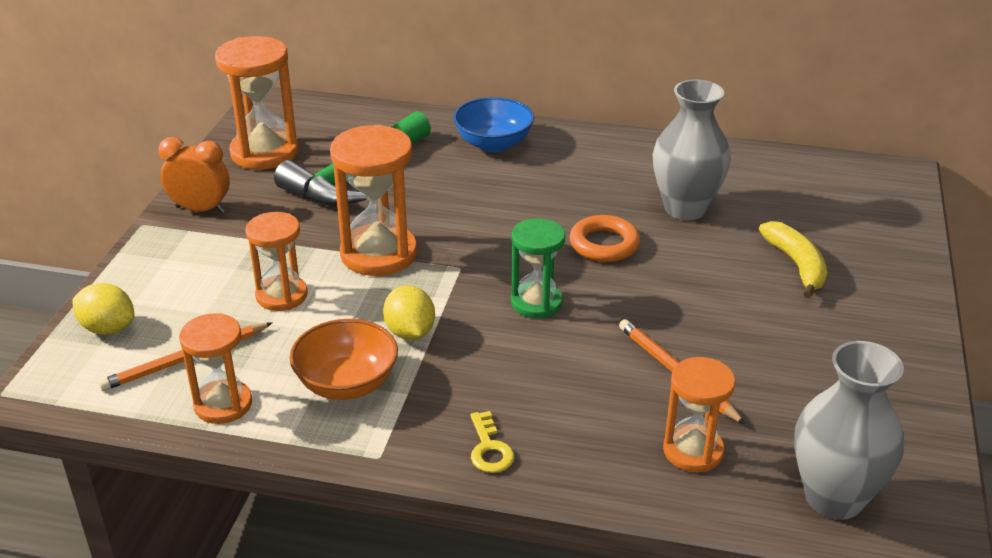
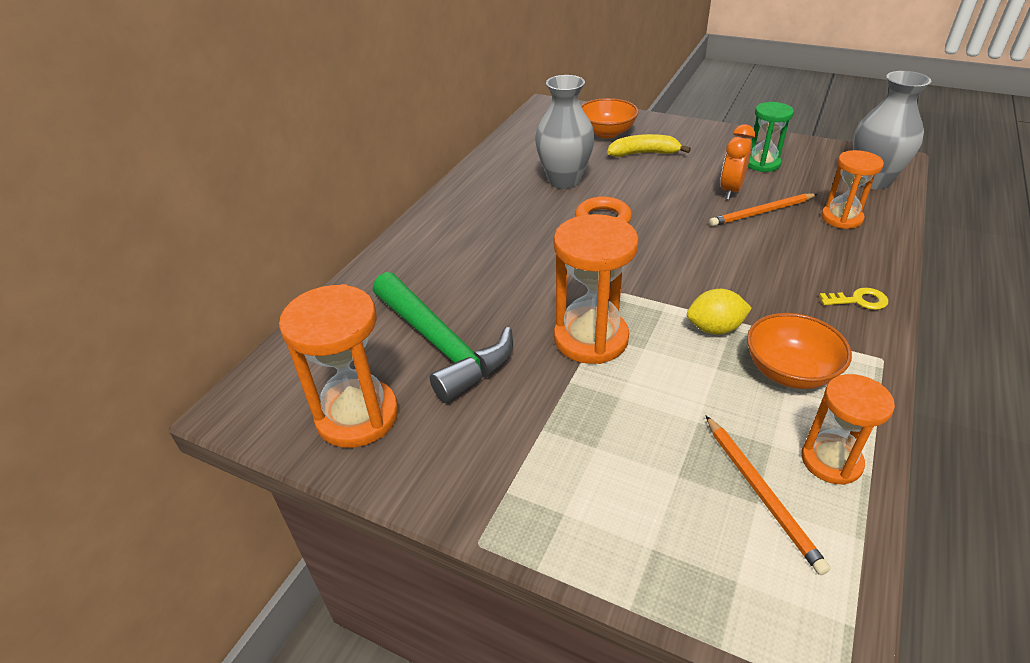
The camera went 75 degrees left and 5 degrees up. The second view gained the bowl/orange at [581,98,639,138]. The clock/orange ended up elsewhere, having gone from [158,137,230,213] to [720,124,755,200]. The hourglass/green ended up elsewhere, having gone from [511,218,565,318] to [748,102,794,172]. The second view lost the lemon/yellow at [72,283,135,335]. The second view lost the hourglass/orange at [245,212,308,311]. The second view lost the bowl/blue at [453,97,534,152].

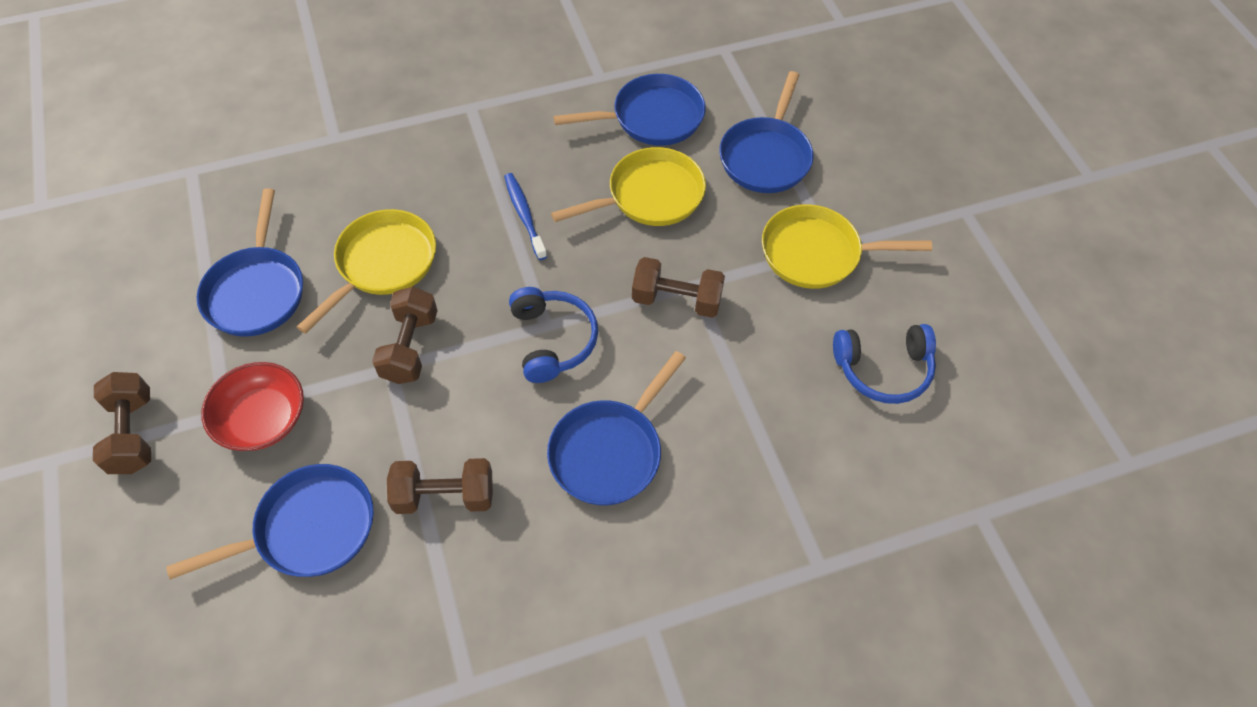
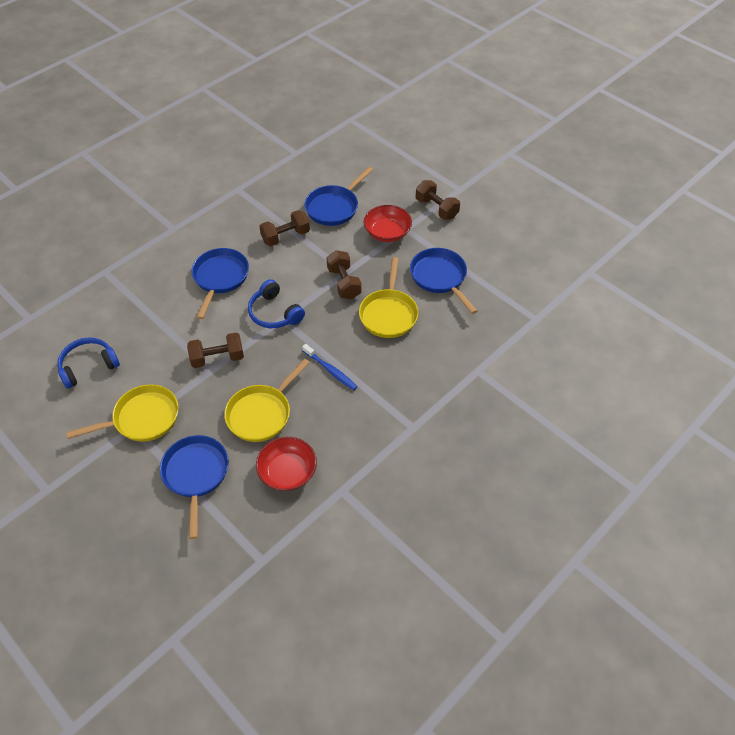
The camera went 155 degrees right and 5 degrees down. Where the pan/blue stood at [553,74,706,146], the bowl/red came to stand at [256,437,317,491].

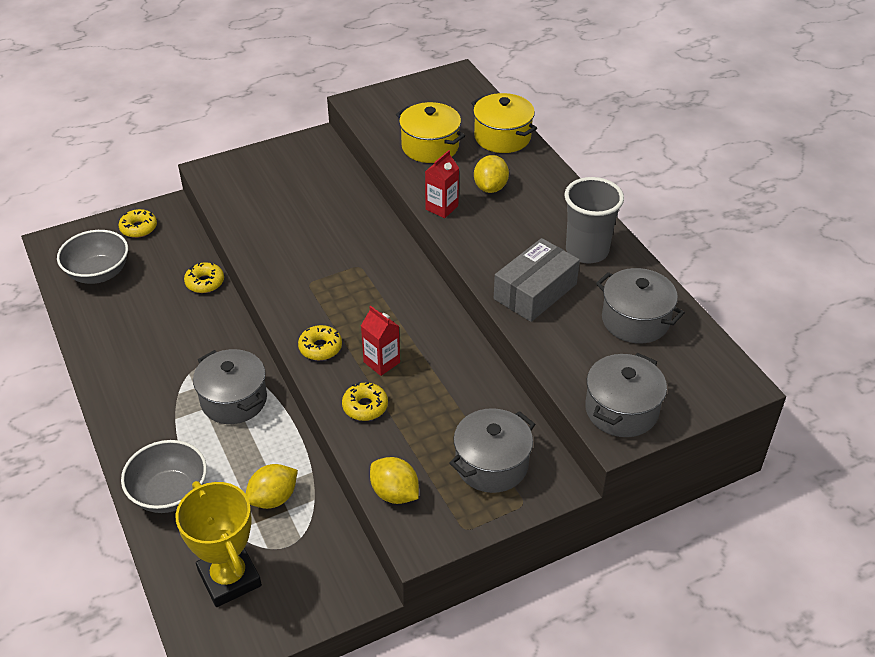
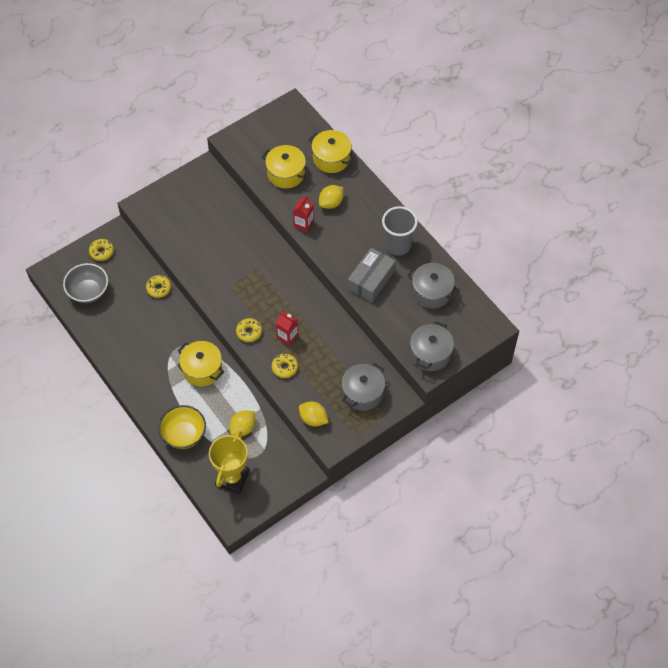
The camera went 10 degrees left and 15 degrees up. What was the bowl/grey at [121,440,207,513] turned into the bowl/yellow at [158,405,206,449]. What was the pot/grey at [193,349,267,424] turned into the pot/yellow at [178,341,224,386]. The trophy/yellow at [176,481,262,607] ended up facing another way, 60 degrees clockwise from before. The lemon/yellow at [474,155,509,193] ended up facing another way, 45 degrees clockwise from before.

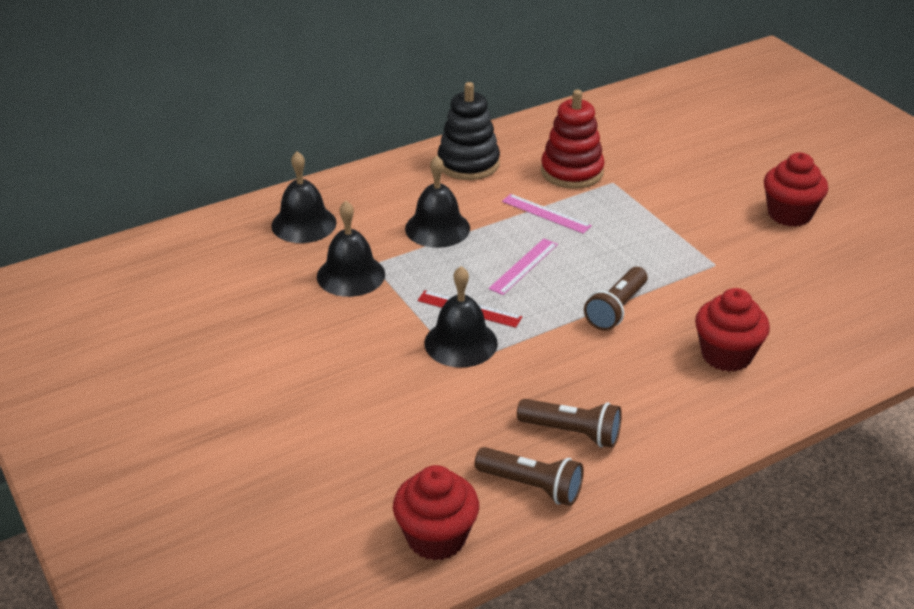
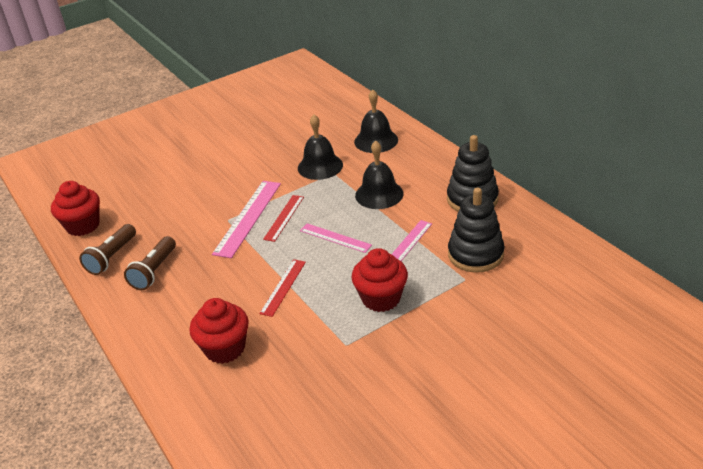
The camera went 90 degrees right and 0 degrees up. Where the bell/black stood at [424,266,498,367], the ruler/pink came to stand at [212,181,281,258]. Where the flashlight/brown stood at [584,267,648,331], the ruler/red came to stand at [259,259,306,317]. The cupcake/red ended up elsewhere, having gone from [764,152,828,227] to [351,248,408,312]. What was the stacking toy/red at [541,90,605,189] turned into the stacking toy/black at [448,188,504,272].

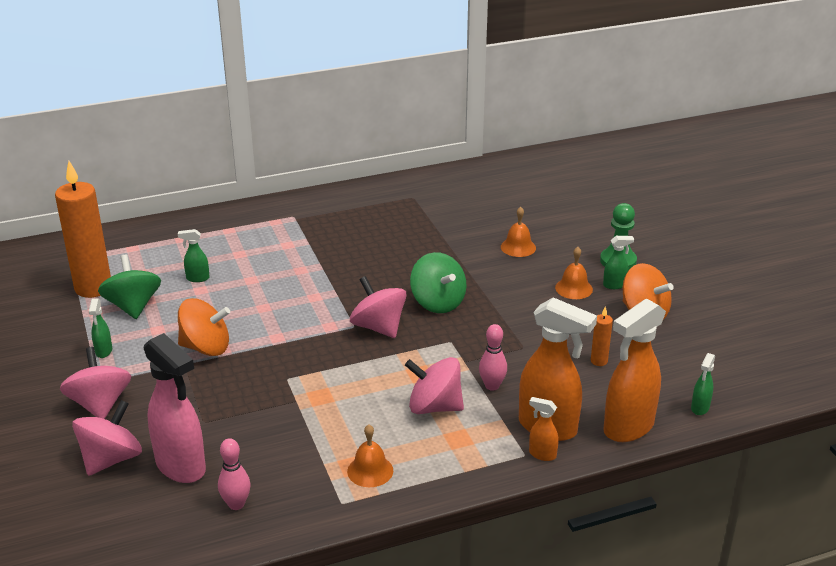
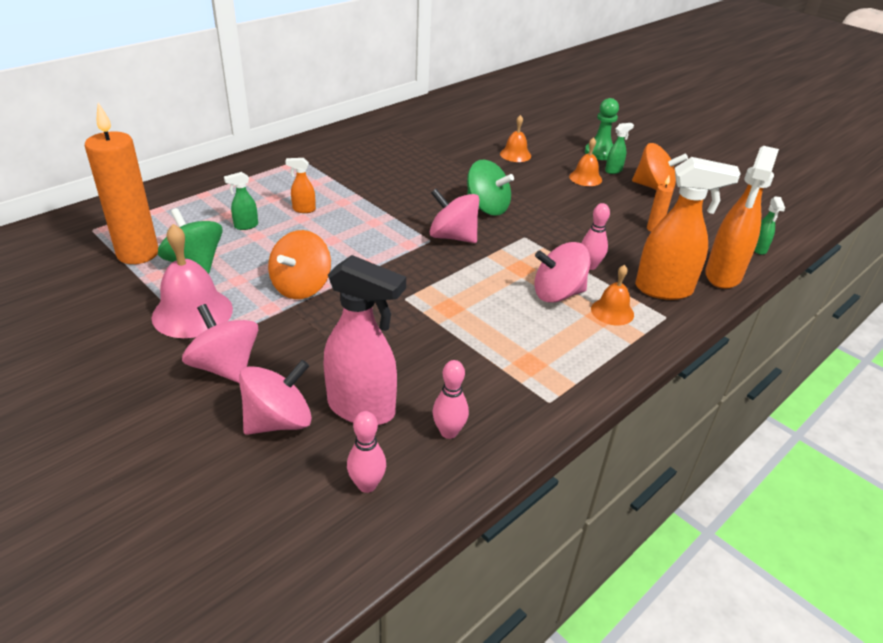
The camera went 25 degrees left and 5 degrees up. Where the spray bottle/green stood at [89,299,112,358], the bell/pink came to stand at [152,224,233,338]. The spinning top/pink at [72,400,142,476] ended up facing another way, 45 degrees clockwise from before. The spinning top/orange at [178,298,230,356] ended up facing another way, 135 degrees clockwise from before. The spray bottle/orange ended up elsewhere, having gone from [529,397,559,461] to [285,158,316,213]. The second view gained the bowling pin/pink at [347,411,386,493]. The bell/orange ended up elsewhere, having gone from [347,425,393,487] to [591,265,634,325].

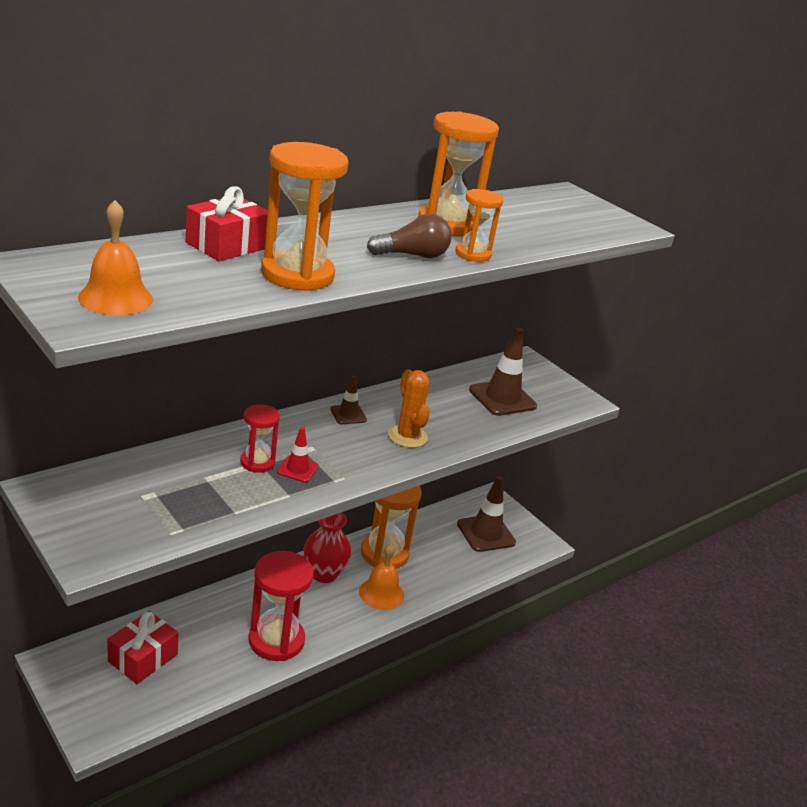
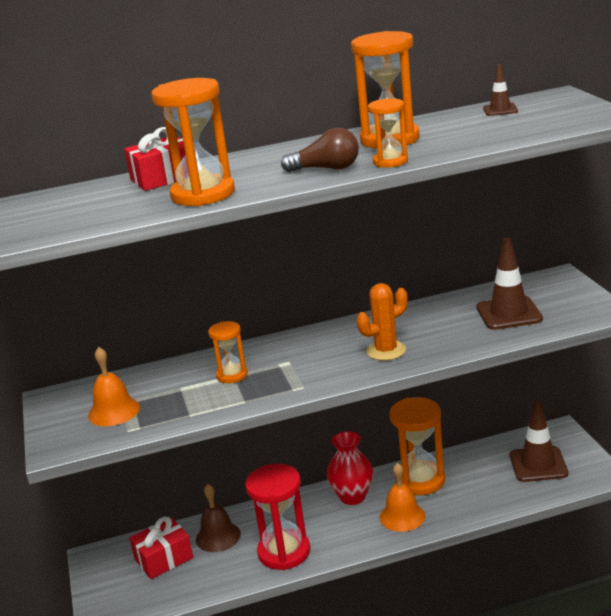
The camera went 30 degrees right and 5 degrees down. The bell/orange ended up elsewhere, having gone from [78,200,153,315] to [88,347,140,426]. The second view gained the bell/brown at [196,484,241,552]. What was the hourglass/red at [240,404,280,473] turned into the hourglass/orange at [208,321,248,383]. The cactus/orange at [388,369,430,448] ended up facing another way, 60 degrees clockwise from before. The traffic cone/brown ended up elsewhere, having gone from [330,375,367,424] to [483,64,518,116]. The second view lost the traffic cone/red at [277,427,319,482].

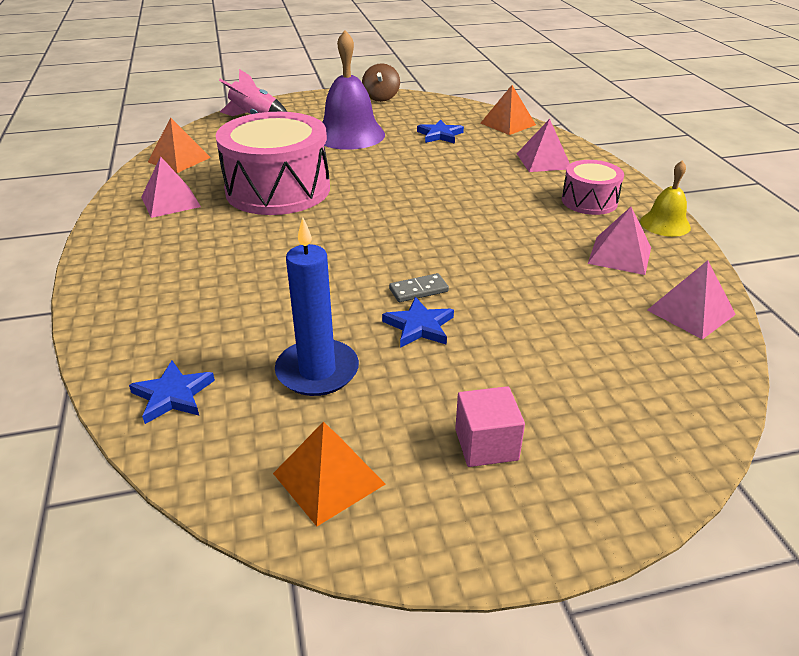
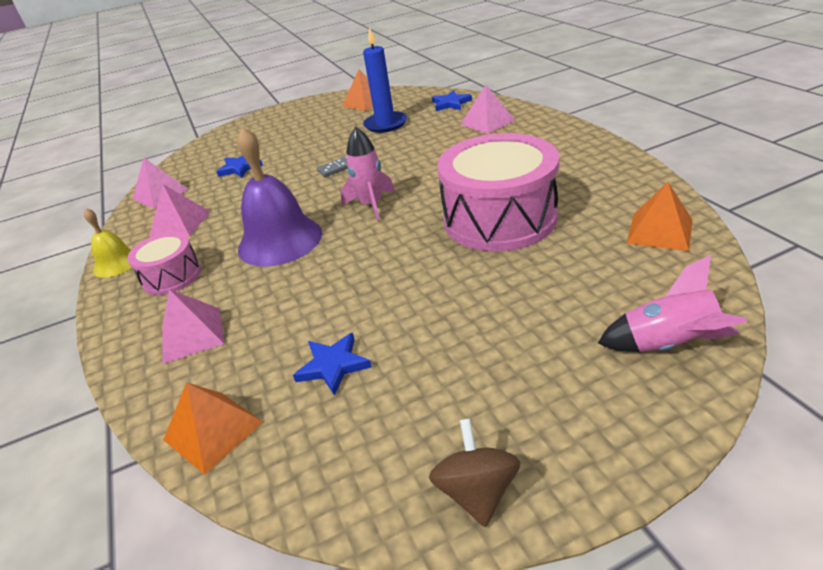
The camera went 175 degrees right and 0 degrees up. The star/blue ended up elsewhere, having gone from [382,297,454,348] to [216,155,263,178]. The bell/purple ended up elsewhere, having gone from [322,30,385,150] to [237,127,322,267]. The second view gained the rocket/pink at [341,126,395,221]. The pyramid/pink ended up elsewhere, having gone from [141,156,201,218] to [461,85,515,134]. The second view lost the cube/pink at [455,386,525,467].

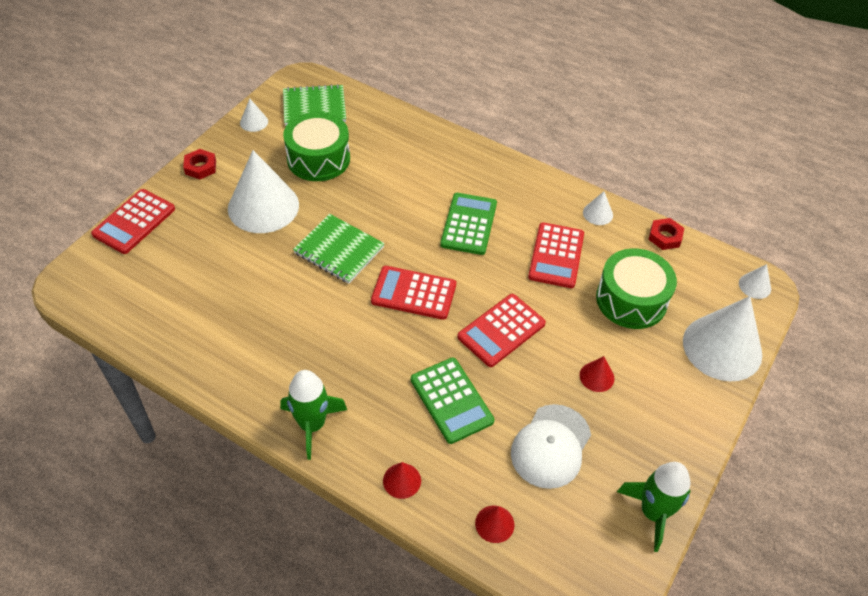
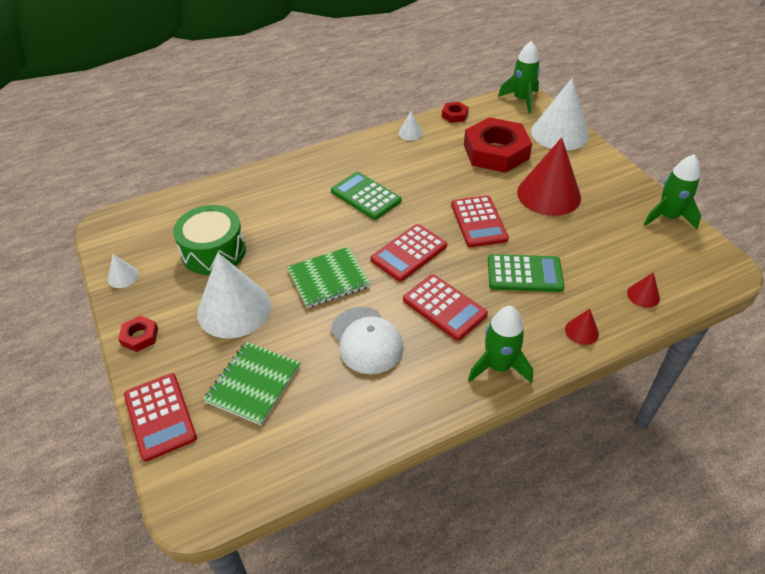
The camera went 55 degrees left and 5 degrees down. The notebook/green ended up elsewhere, having gone from [283,84,346,126] to [203,342,300,425]. The cap/white ended up elsewhere, having gone from [511,404,591,489] to [331,307,404,374]. The calculator/red ended up elsewhere, having gone from [528,222,584,288] to [403,274,488,340]. Where the drum/green stood at [596,248,677,329], the nut/red came to stand at [464,117,532,173]. Where the cone/white stood at [739,264,771,299], the rocket/green came to stand at [498,41,540,114]. The size of the cone/red at [579,356,614,392] changed by a factor of 2.32.

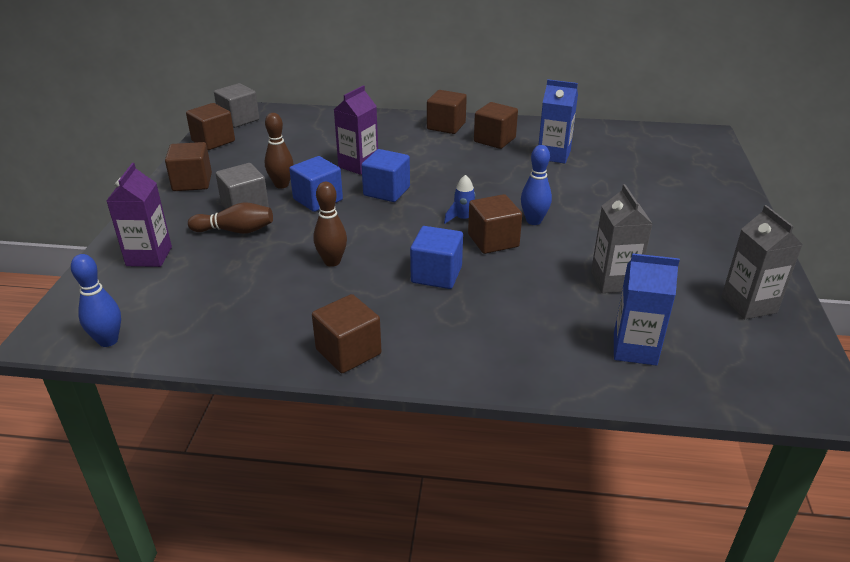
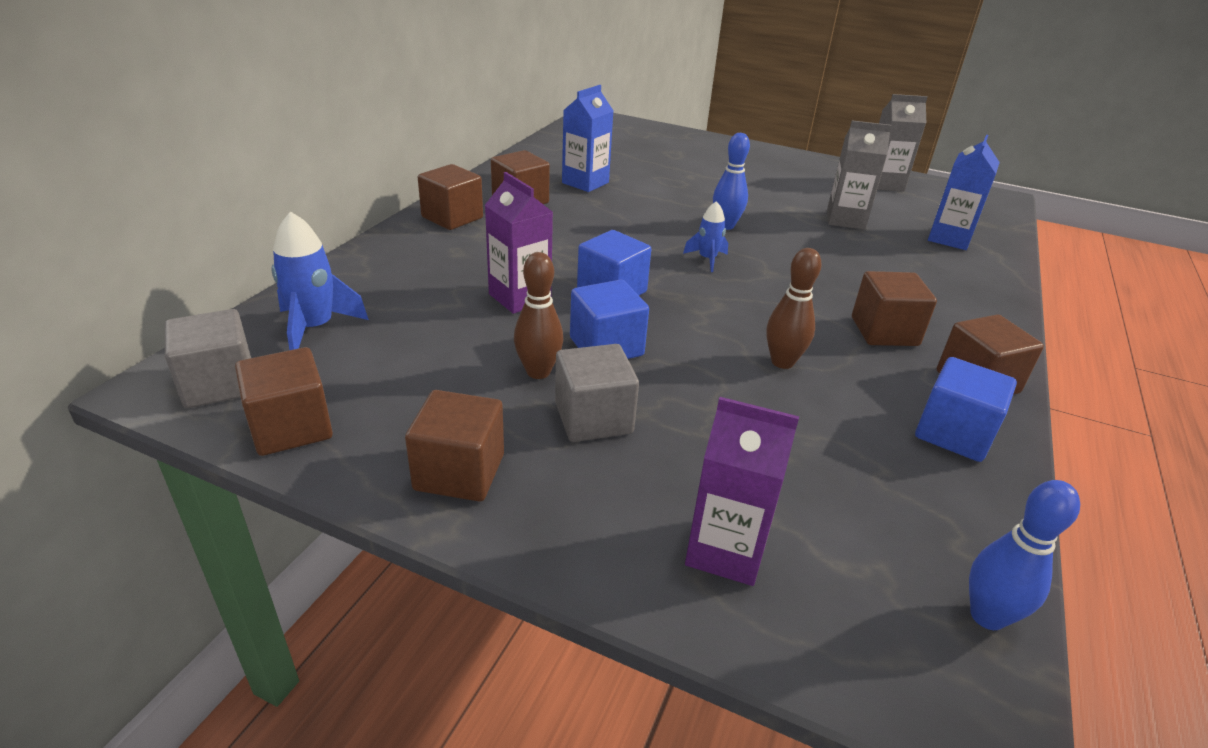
The camera went 75 degrees left and 0 degrees up. The second view gained the rocket/blue at [271,211,369,350]. The cube/brown ended up elsewhere, having gone from [468,194,522,254] to [852,271,937,346]. The cube/blue ended up elsewhere, having gone from [410,226,463,289] to [915,357,1017,462]. The second view lost the bowling pin/brown at [188,202,273,234].

